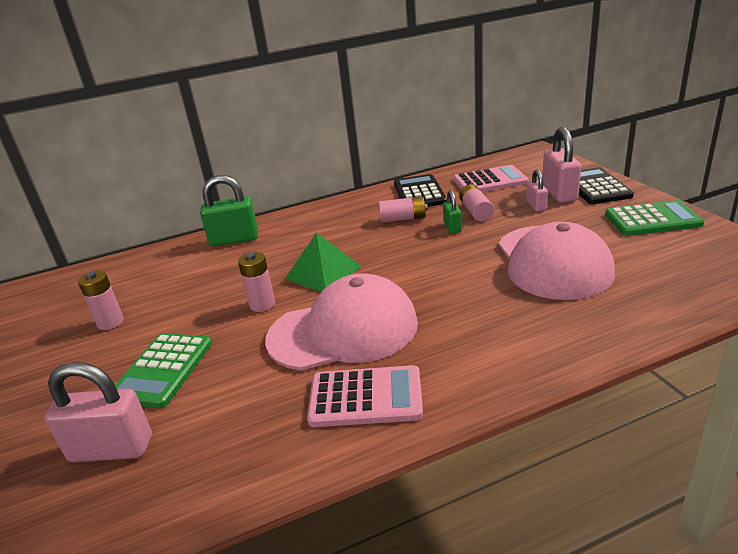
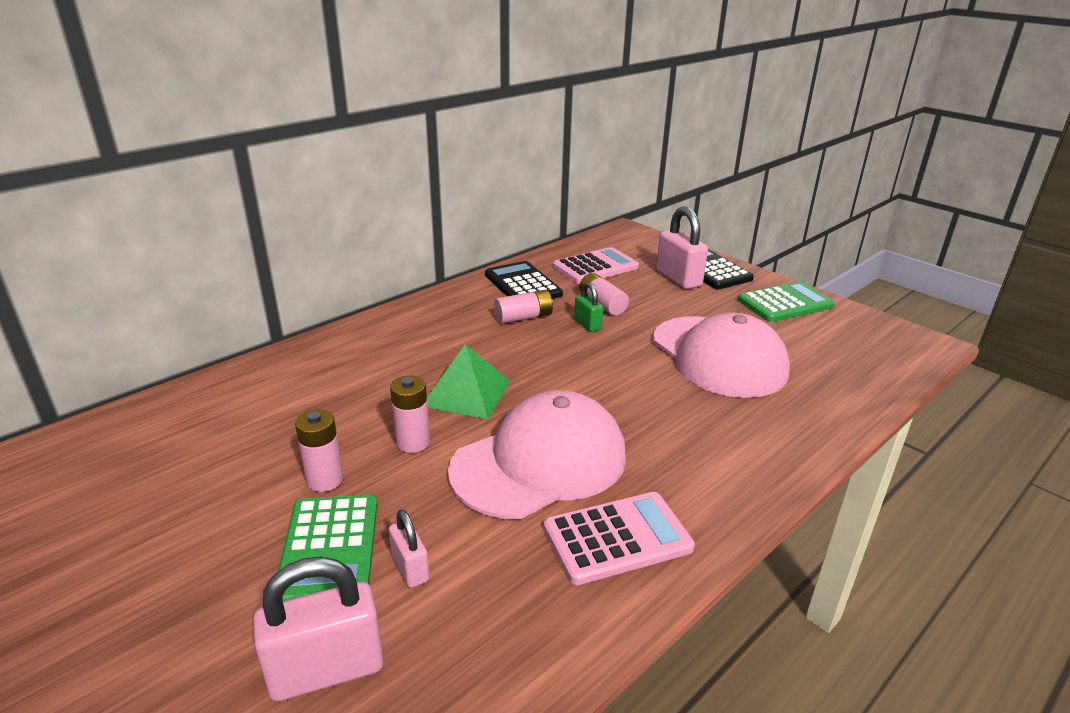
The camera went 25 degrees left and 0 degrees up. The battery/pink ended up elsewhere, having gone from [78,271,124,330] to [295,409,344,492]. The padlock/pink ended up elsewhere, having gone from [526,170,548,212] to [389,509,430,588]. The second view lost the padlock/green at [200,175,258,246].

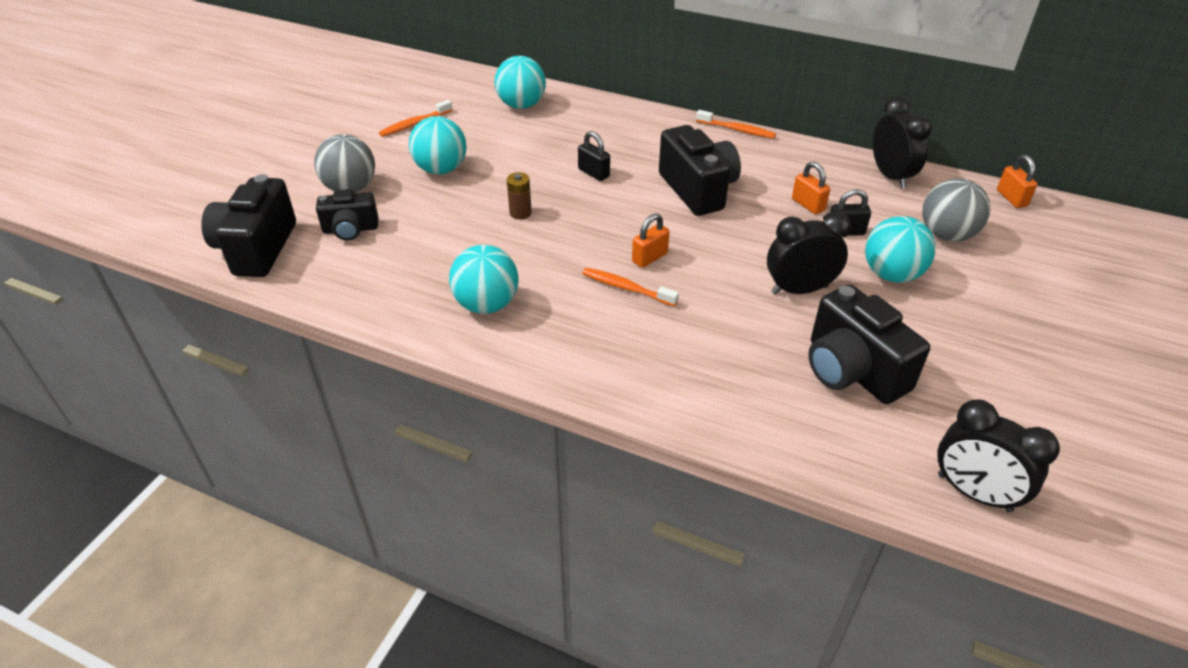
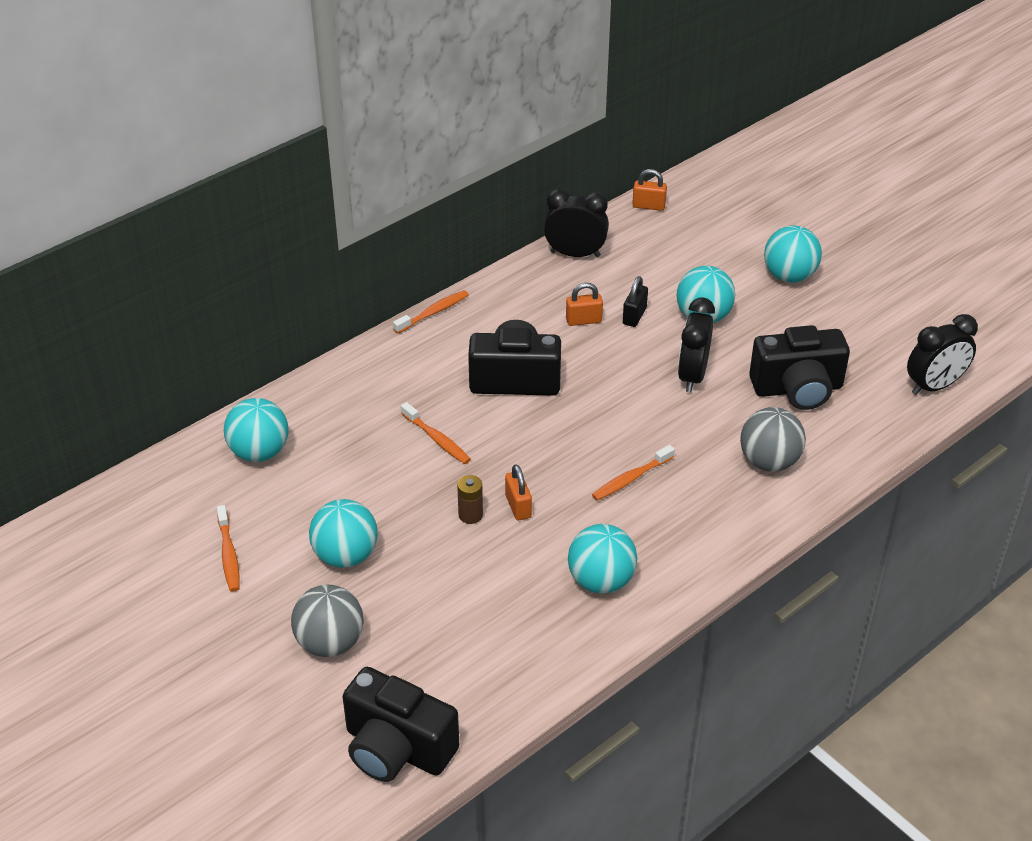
The camera went 65 degrees left and 0 degrees up. Where the padlock/black stood at [578,131,610,181], the toothbrush/orange came to stand at [401,402,471,464]. The padlock/orange ended up elsewhere, having gone from [632,214,670,268] to [505,464,532,520]. The ball/grey ended up elsewhere, having gone from [922,178,991,242] to [740,407,806,472]. The second view gained the ball/turquoise at [764,226,822,283]. The second view lost the camera/black at [316,189,378,240].

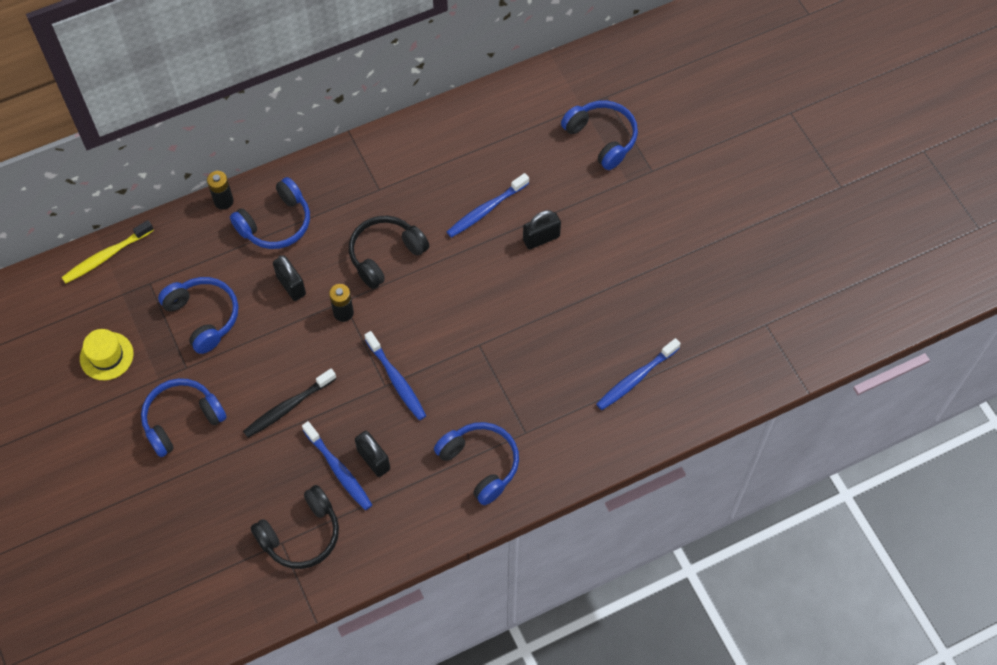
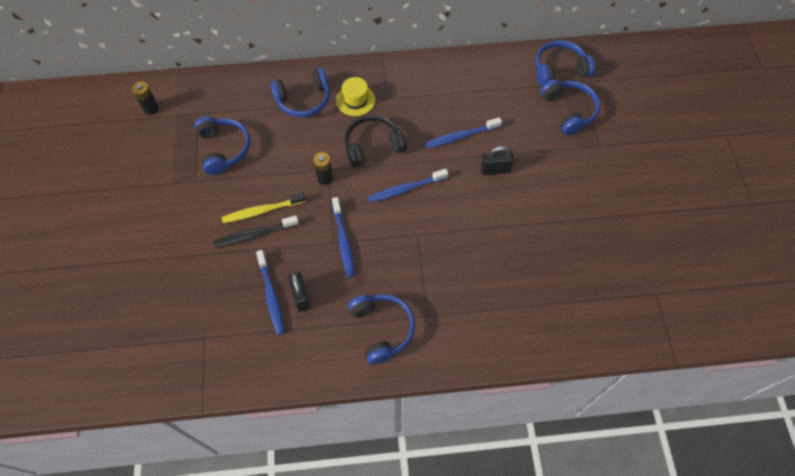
The camera went 20 degrees right and 0 degrees up. The battery/black ended up elsewhere, having gone from [207,171,234,210] to [132,82,159,115]. The toothbrush/yellow ended up elsewhere, having gone from [61,220,154,283] to [222,192,306,223]. The hat/yellow ended up elsewhere, having gone from [80,329,134,380] to [336,77,375,116]. The toothbrush/blue ended up elsewhere, having gone from [596,338,681,410] to [368,169,448,202]. The headphones/blue ended up elsewhere, having gone from [141,378,227,457] to [535,40,595,86]. The second view lost the headphones/black at [250,485,339,569]. The second view lost the padlock/black at [273,255,306,301].

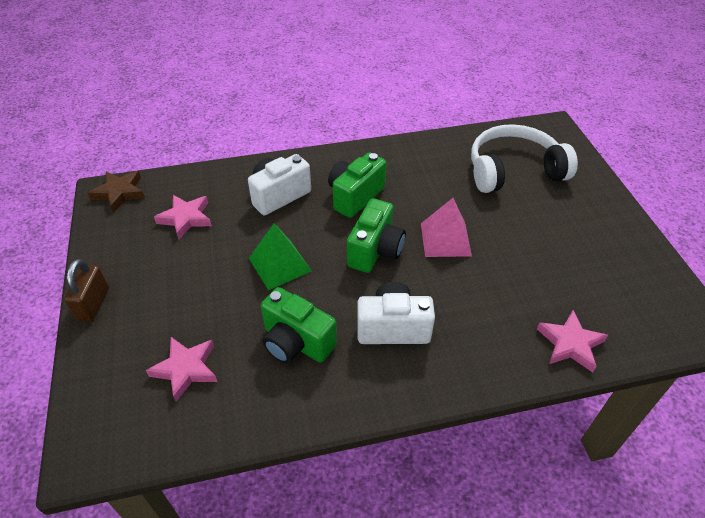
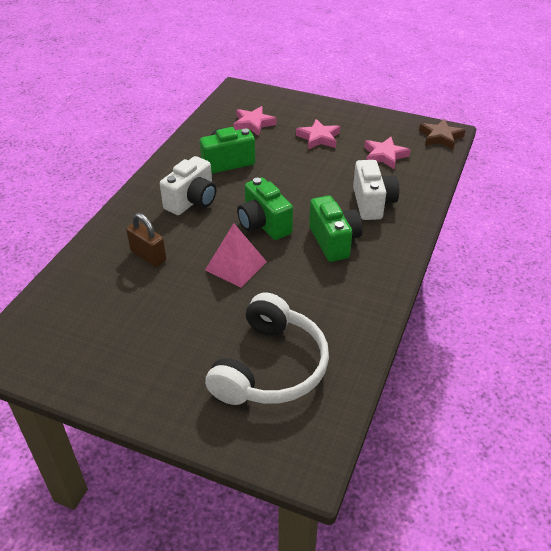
The camera went 125 degrees right and 5 degrees down. The padlock/brown ended up elsewhere, having gone from [64,259,109,322] to [126,213,166,267]. The star/pink ended up elsewhere, having gone from [537,310,608,372] to [296,119,340,149]. The second view lost the pyramid/green at [249,223,312,290].

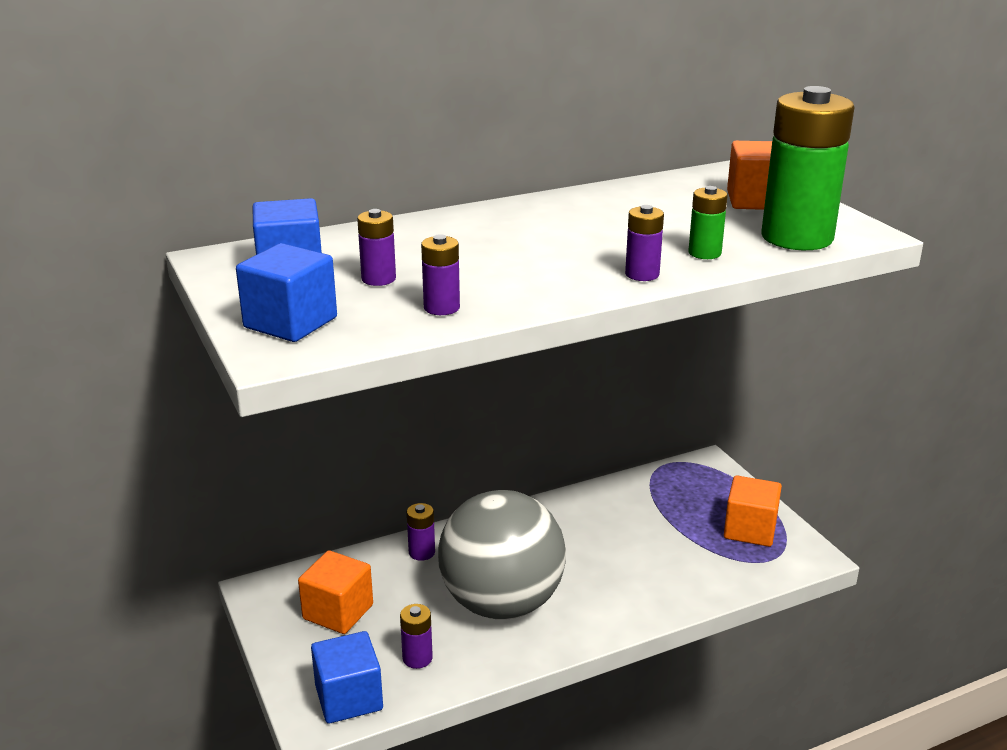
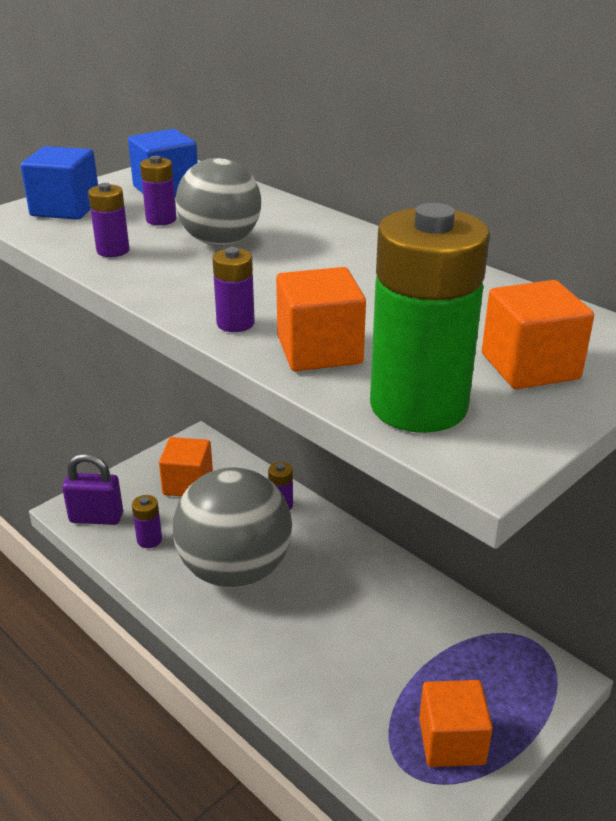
The camera went 70 degrees right and 5 degrees up. Where the cube/blue stood at [311,631,383,724], the padlock/purple came to stand at [62,453,123,525]. The second view gained the ball/grey at [175,158,261,246]. Where the battery/green stood at [688,186,728,259], the cube/orange came to stand at [276,267,366,371].

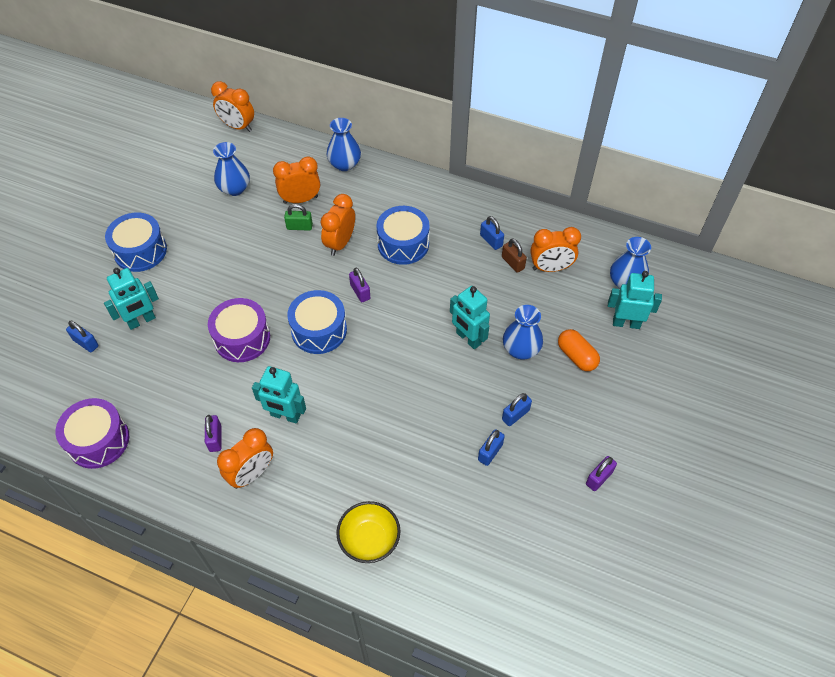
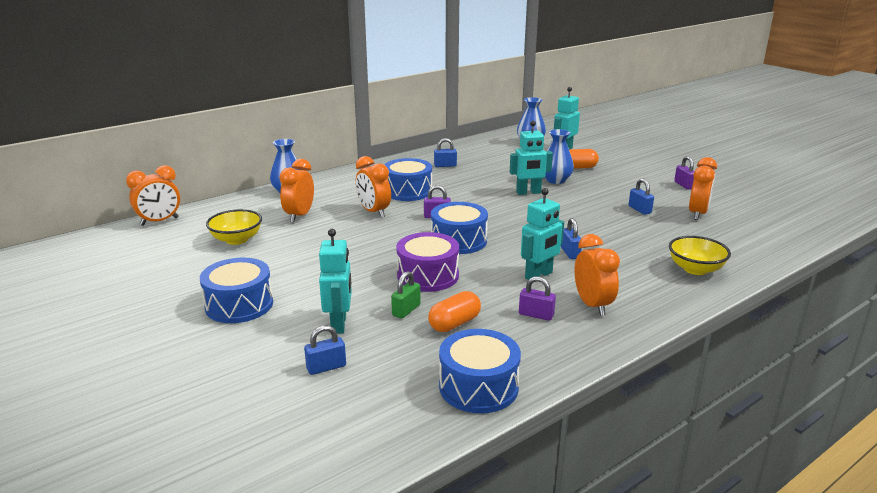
The camera went 60 degrees left and 30 degrees down. Where the vase/blue stood at [213,142,250,196], the bowl/yellow came to stand at [206,209,262,245]. The padlock/green ended up elsewhere, having gone from [284,204,313,231] to [391,271,421,319]. The second view gained the capsule/orange at [428,291,481,332]. What was the drum/purple at [56,398,129,469] turned into the drum/blue at [439,329,521,413]. The padlock/blue ended up elsewhere, having gone from [502,393,532,426] to [561,218,582,259]. The clock/orange ended up elsewhere, having gone from [530,227,581,272] to [689,157,717,220]. The second view lost the padlock/brown at [502,238,527,273].

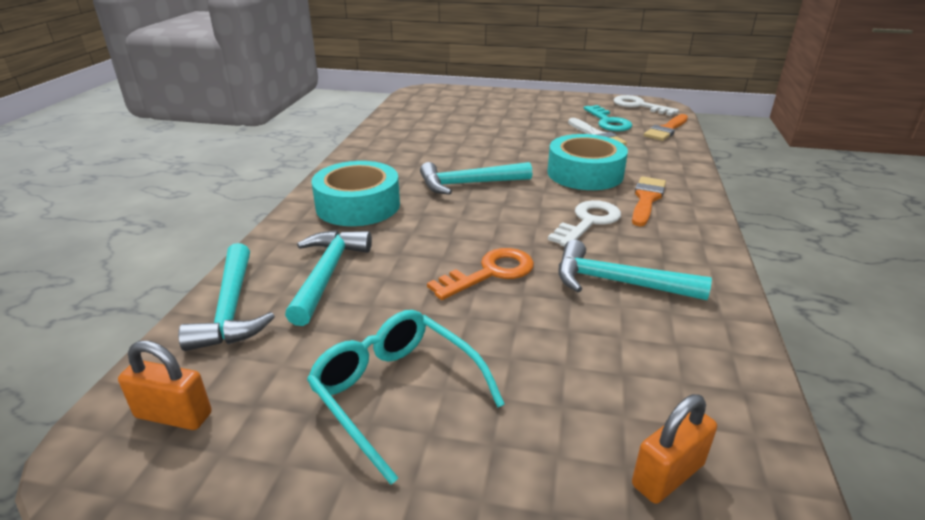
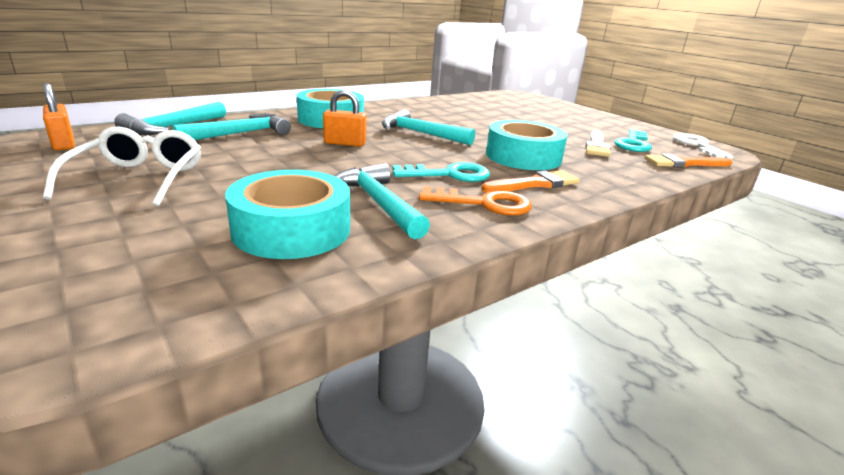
The camera went 40 degrees right and 5 degrees down. What was the glasses/turquoise at [307,310,505,485] turned into the glasses/white at [43,127,201,206]. The second view gained the tape/turquoise at [225,170,350,259]. The padlock/orange ended up elsewhere, having gone from [632,394,717,504] to [323,90,366,147]. What was the key/white at [548,200,621,247] turned into the key/turquoise at [393,162,490,182]. The key/orange ended up elsewhere, having gone from [427,248,534,300] to [419,186,532,216].

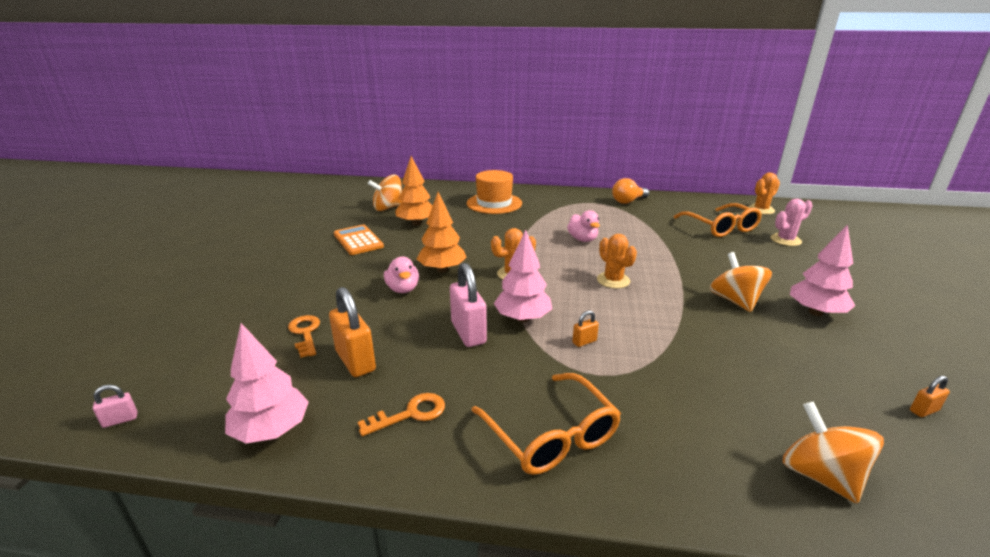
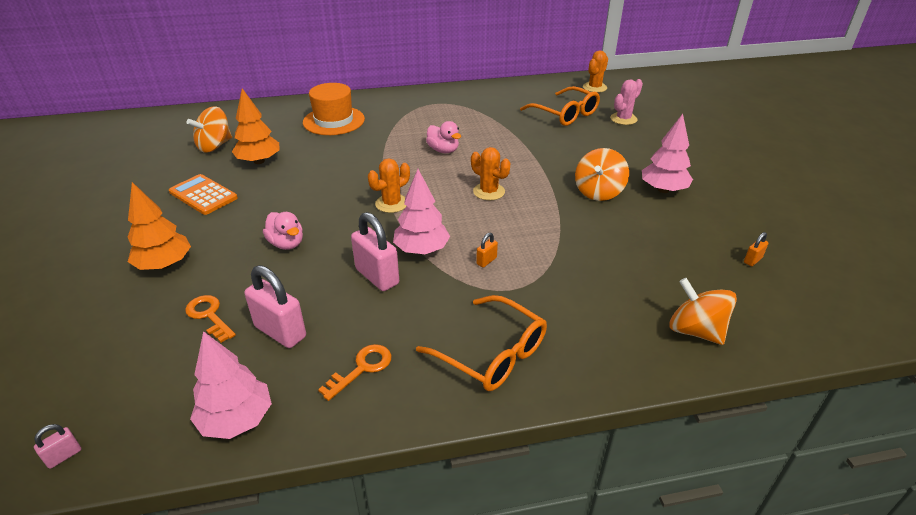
The camera went 20 degrees left and 10 degrees up. The tree/orange ended up elsewhere, having gone from [417,192,467,273] to [128,182,191,270]. What was the padlock/orange at [329,287,376,377] turned into the padlock/pink at [244,265,306,348]. The spinning top/orange at [710,252,772,312] ended up facing another way, 120 degrees counterclockwise from before. The second view lost the light bulb/orange at [612,178,649,204].

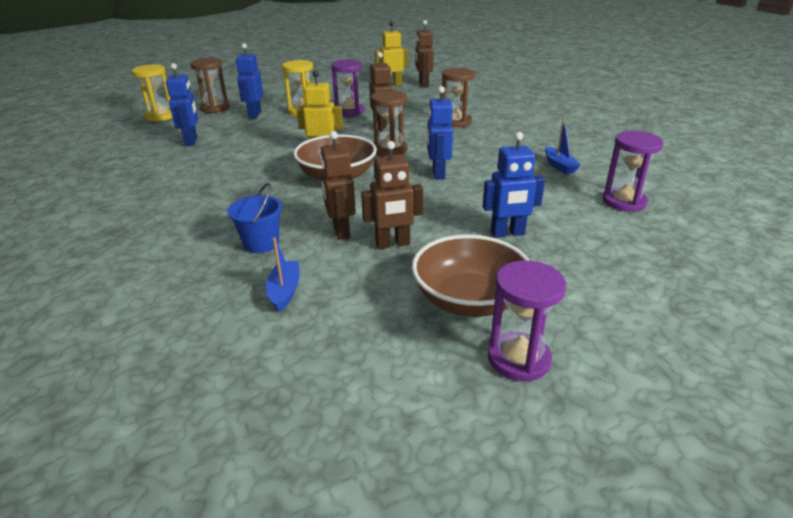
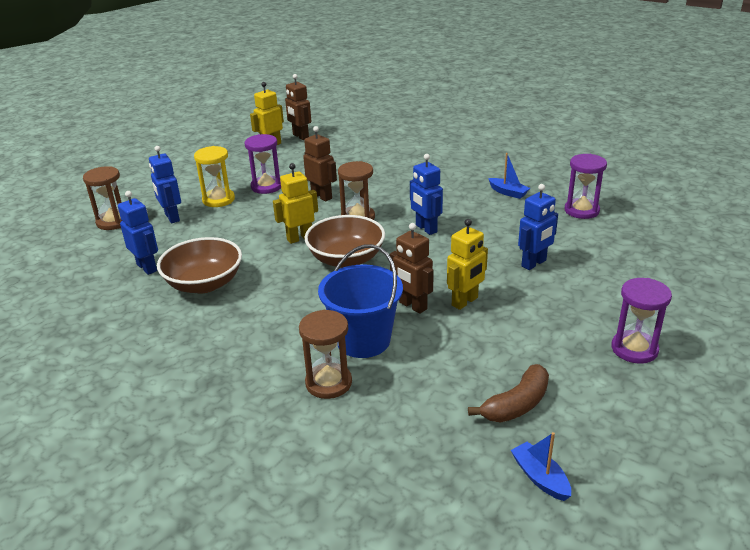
The camera went 30 degrees left and 0 degrees up. The bowl/brown ended up elsewhere, having gone from [412,235,530,317] to [157,237,242,294]. The hourglass/brown ended up elsewhere, having gone from [442,68,475,127] to [299,310,352,399]. The size of the bucket/blue at [227,183,282,253] changed by a factor of 1.67. What was the robot/brown at [361,141,423,249] turned into the robot/yellow at [447,219,488,310]. The second view gained the banana/brown at [468,364,549,423]. The boat/blue ended up elsewhere, having gone from [266,237,300,312] to [511,432,571,501]. The second view lost the hourglass/yellow at [132,64,173,122].

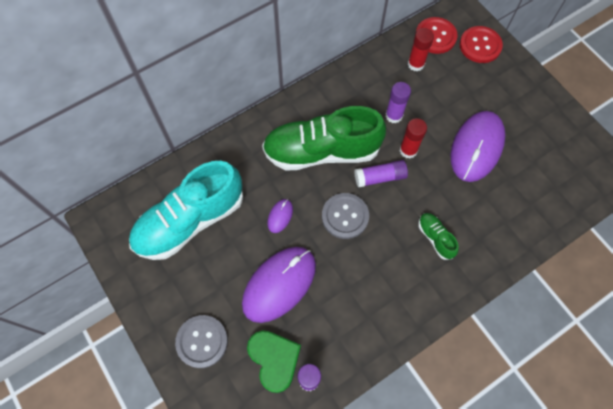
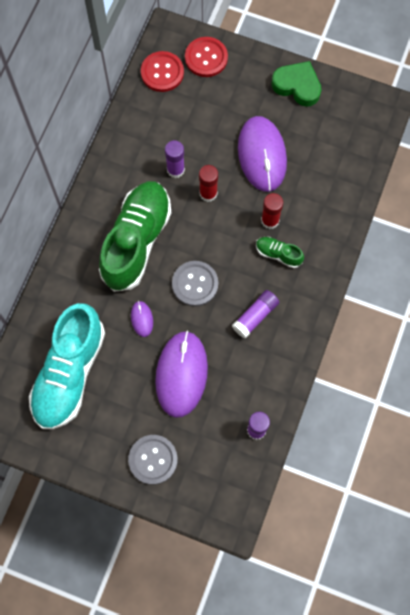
The camera went 35 degrees left and 5 degrees up. The shoe/green at [262,106,386,171] ended up facing another way, 150 degrees clockwise from before. The glue stick/purple ended up elsewhere, having gone from [355,160,408,187] to [232,290,279,339]. The glue stick/red ended up elsewhere, having gone from [408,28,434,71] to [261,193,283,229]. The heart/green ended up elsewhere, having gone from [247,331,301,393] to [272,61,322,107].

